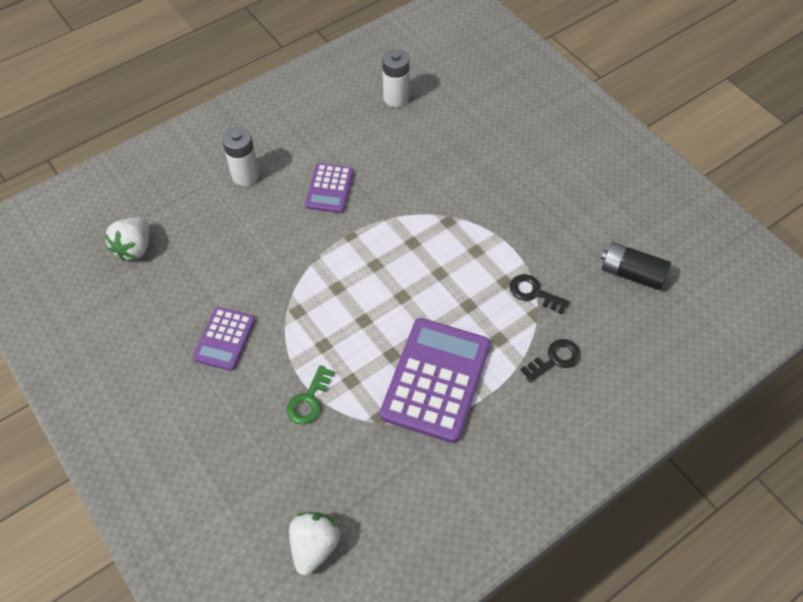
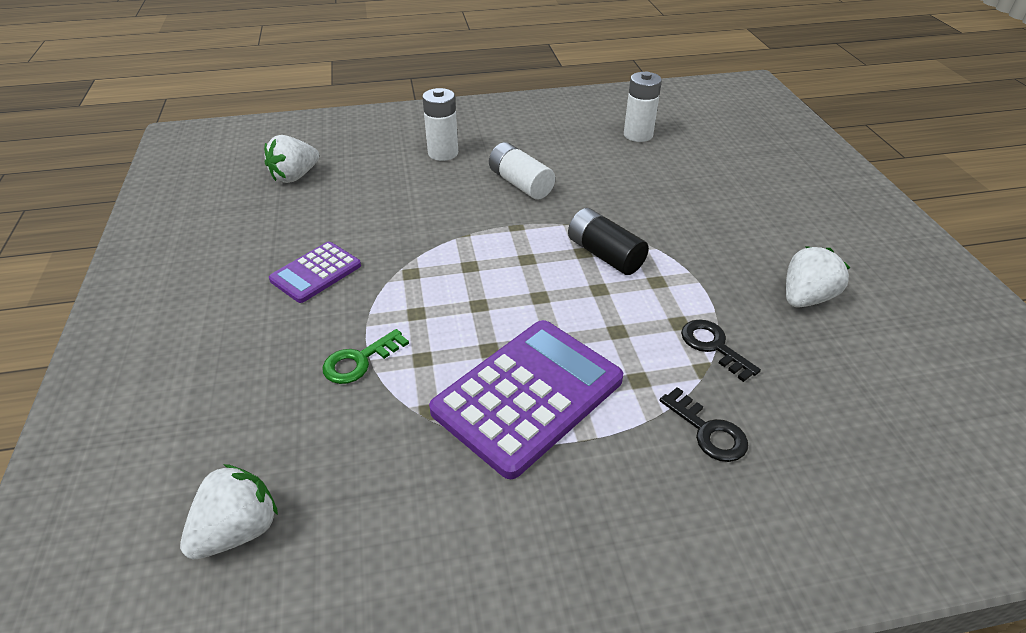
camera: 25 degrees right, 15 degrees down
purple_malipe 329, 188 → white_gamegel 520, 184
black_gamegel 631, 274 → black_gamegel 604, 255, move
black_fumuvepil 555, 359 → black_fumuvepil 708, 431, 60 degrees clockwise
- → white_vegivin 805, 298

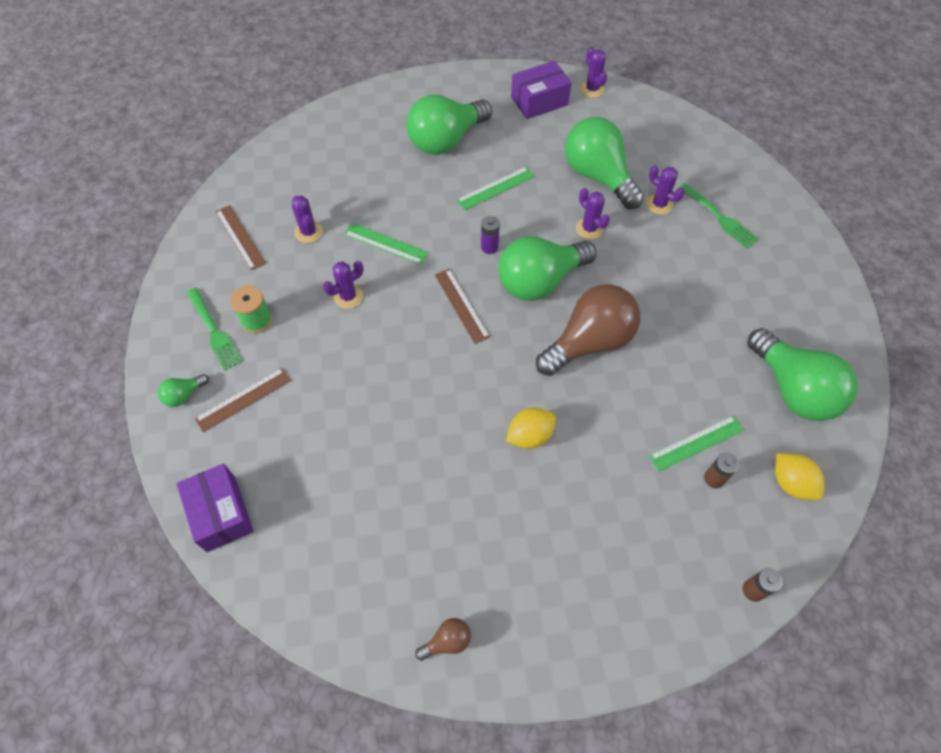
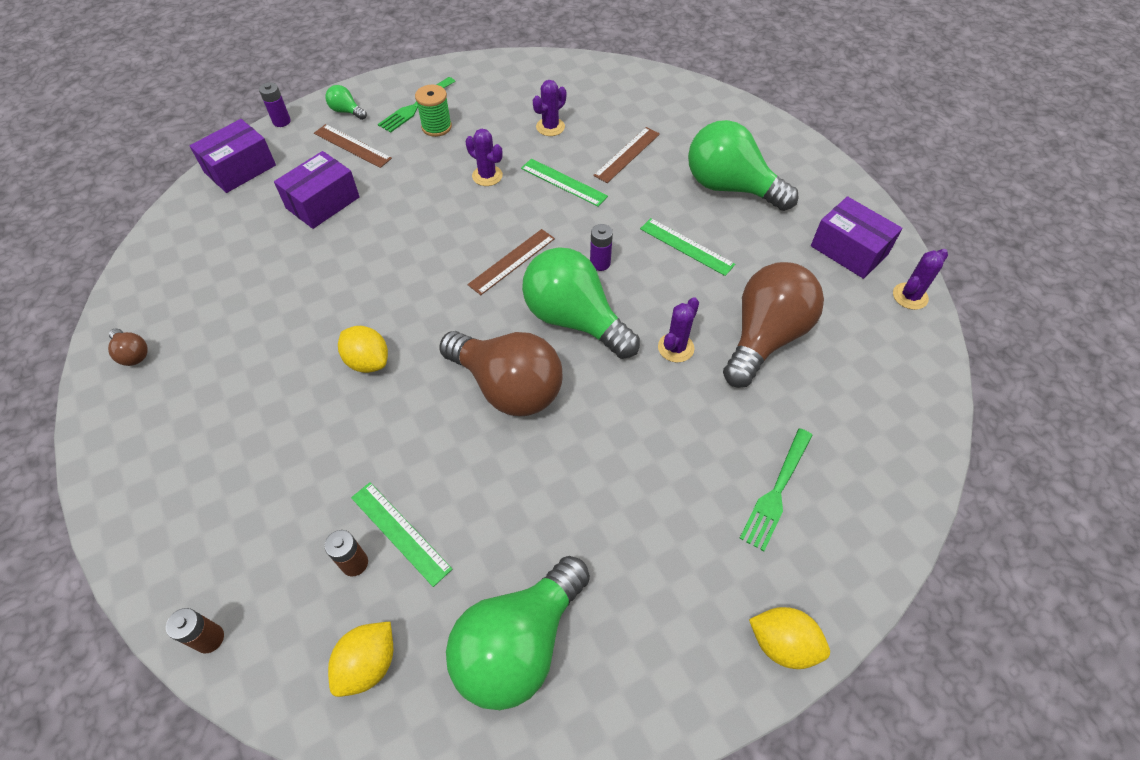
camera: 70 degrees right, 5 degrees down
- → purple_gamegel 281, 121
- → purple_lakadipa 323, 203
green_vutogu 385, 243 → green_vutogu 563, 182, 60 degrees counterclockwise
brown_vutogu 240, 237 → brown_vutogu 627, 154, move
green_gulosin 598, 176 → brown_gulosin 765, 337
- → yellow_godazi 782, 643
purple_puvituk 659, 204 → -

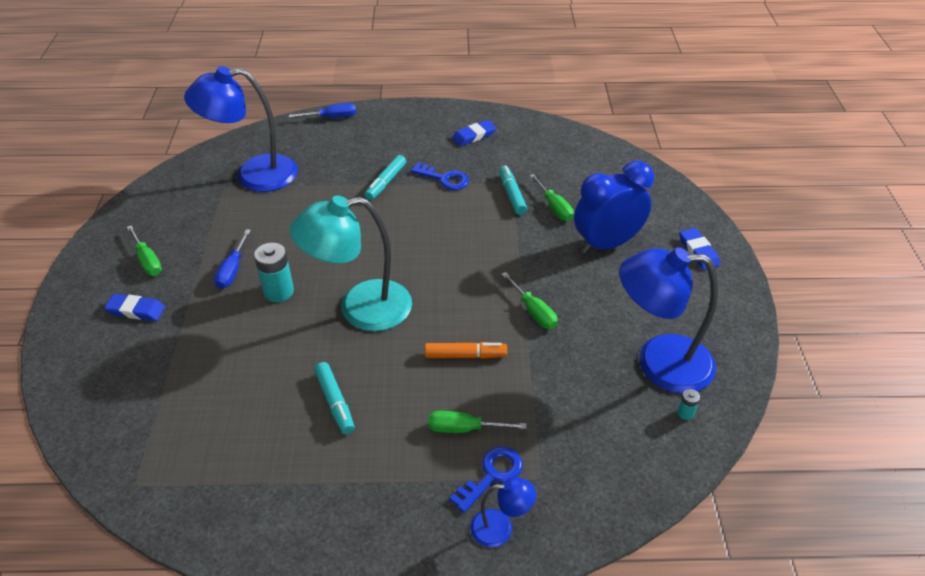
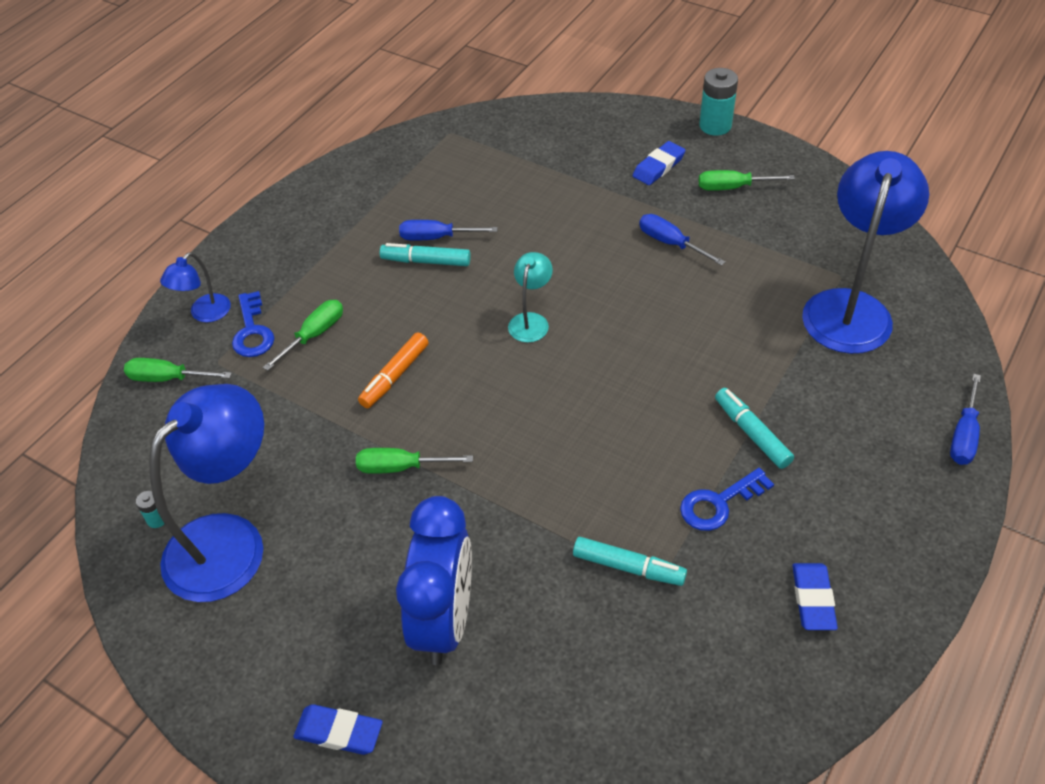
camera: 125 degrees right, 5 degrees up
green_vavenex 554, 207 → green_vavenex 168, 378, move
- → blue_vavenex 437, 237
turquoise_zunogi 360, 308 → turquoise_zunogi 531, 321, x0.47
turquoise_gamegel 278, 291 → turquoise_gamegel 715, 126, move

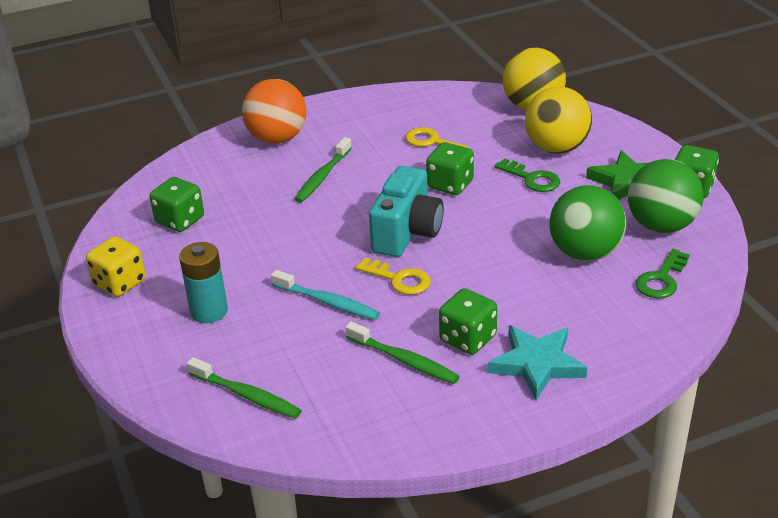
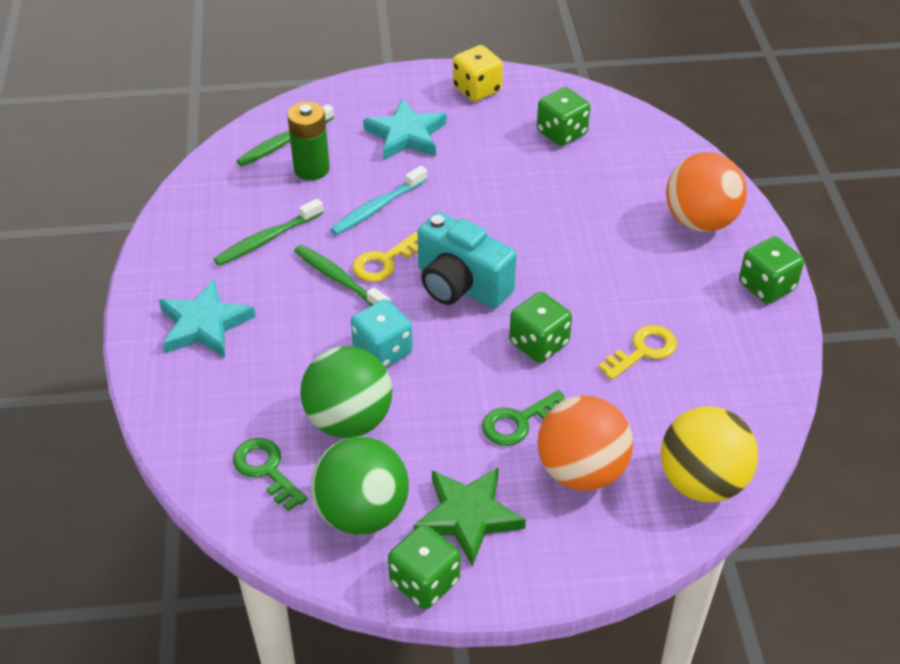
camera: 105 degrees right, 10 degrees up
- → green_gamegel 311, 169
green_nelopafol 323, 176 → green_nelopafol 339, 280, move
- → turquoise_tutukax 383, 351
turquoise_gamegel 209, 311 → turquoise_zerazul 406, 135
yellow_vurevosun 556, 148 → orange_vurevosun 581, 471
green_tutukax 468, 338 → green_tutukax 766, 286, move

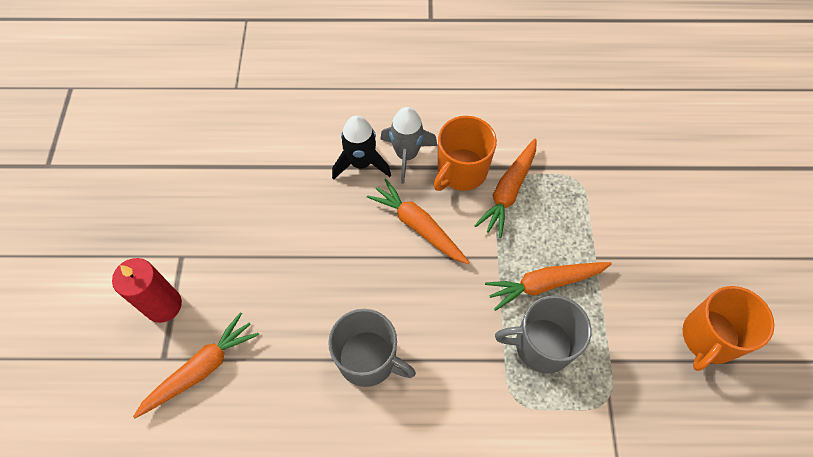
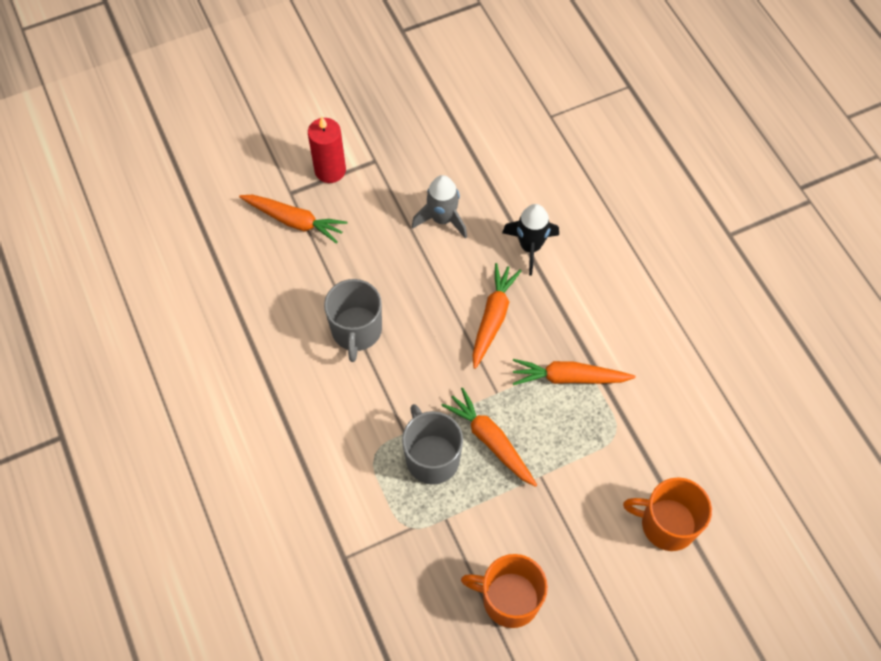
camera: 65 degrees right, 0 degrees up
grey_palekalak 406, 155 → grey_palekalak 442, 219, move
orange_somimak 461, 171 → orange_somimak 667, 524, move

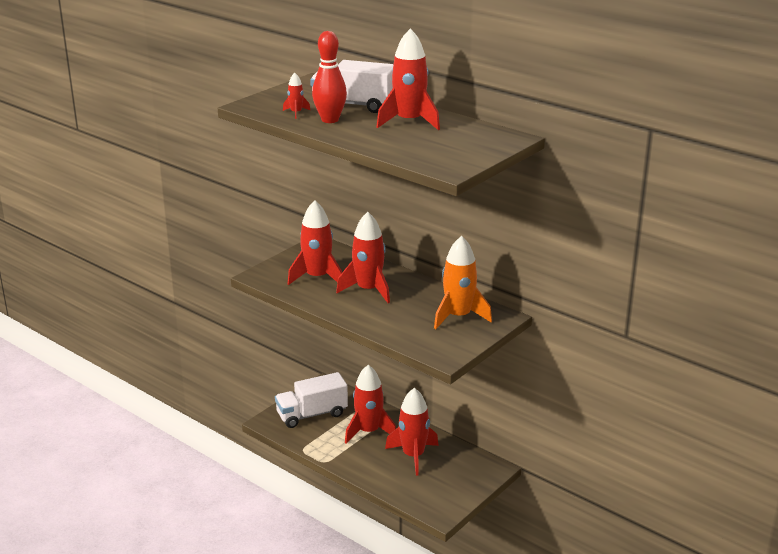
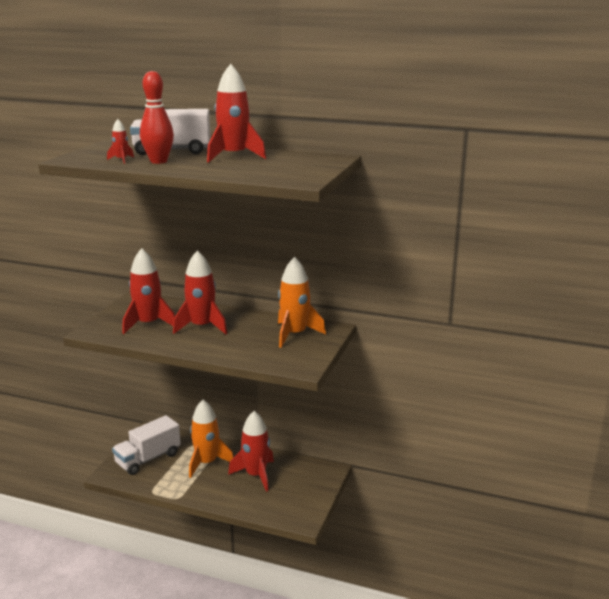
camera: 20 degrees left, 5 degrees down
red_palekalak 369, 431 → orange_palekalak 207, 463

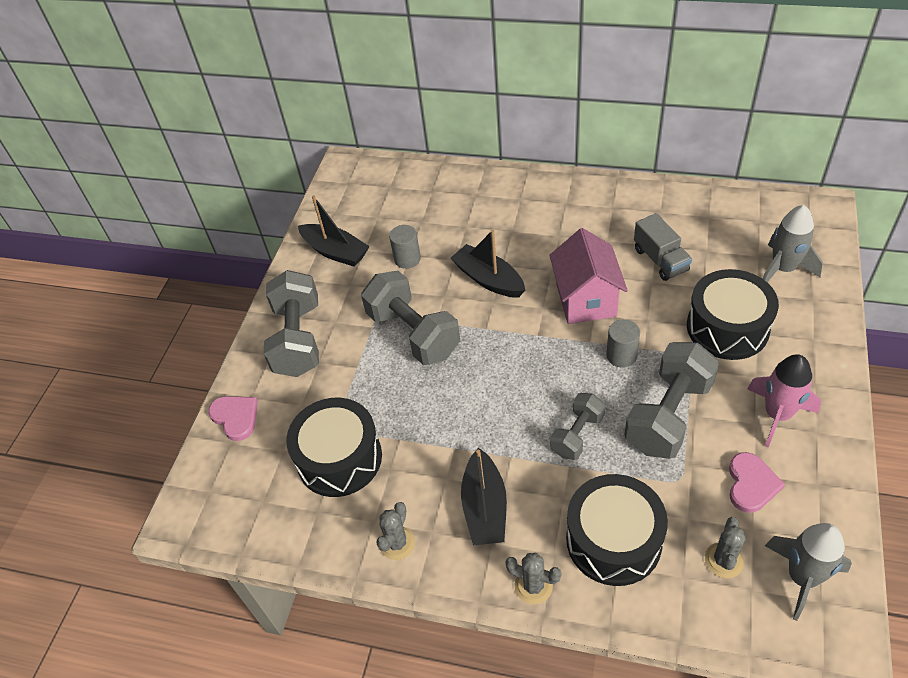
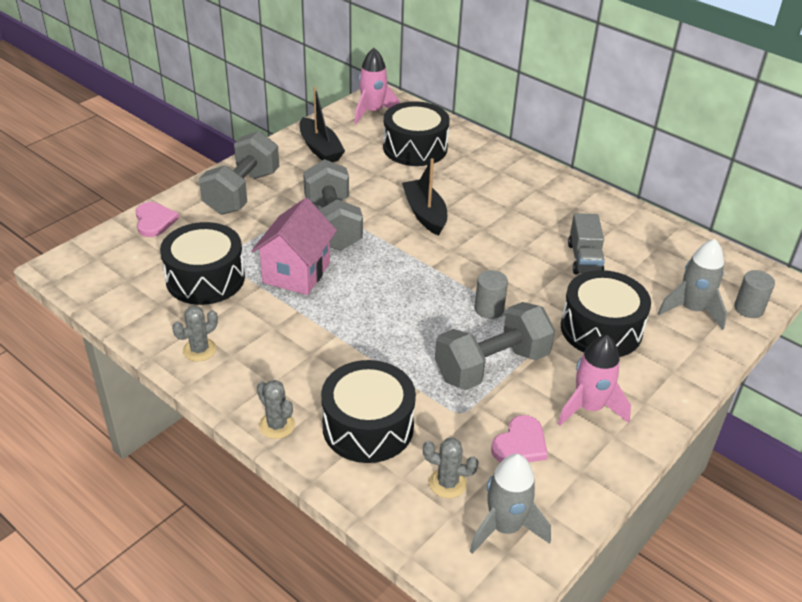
camera: 20 degrees right, 10 degrees down
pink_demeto 586, 300 → pink_demeto 296, 273, move
- → pink_palekalak 373, 112
- → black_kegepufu 415, 148
grey_puvituk 724, 560 → grey_puvituk 447, 483, 60 degrees clockwise
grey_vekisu 407, 259 → grey_vekisu 748, 308, move
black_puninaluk 485, 507 → -
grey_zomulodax 577, 435 → -

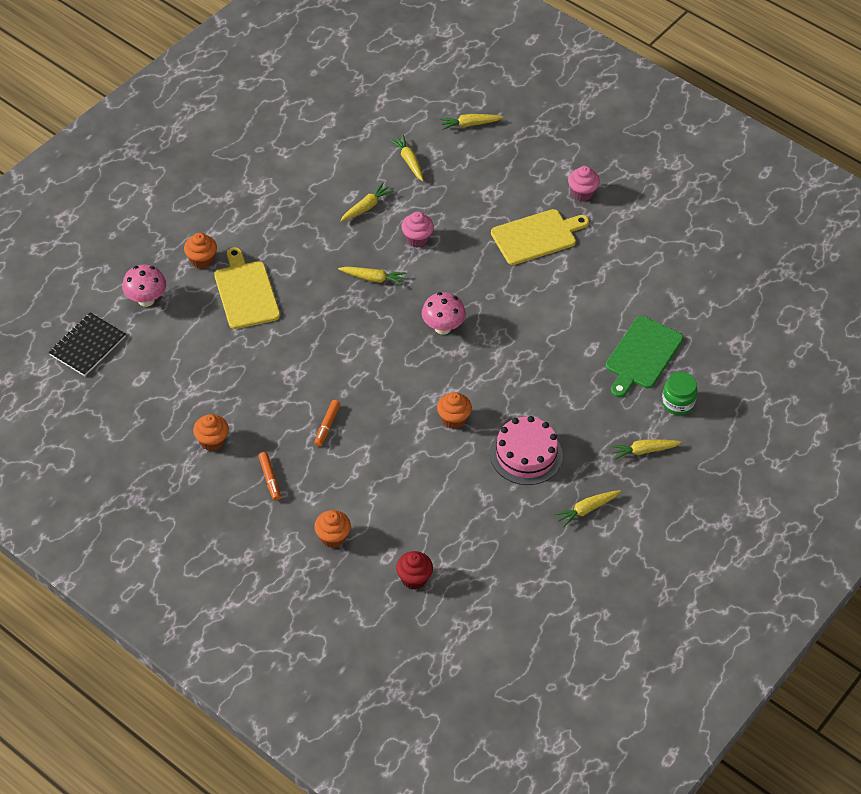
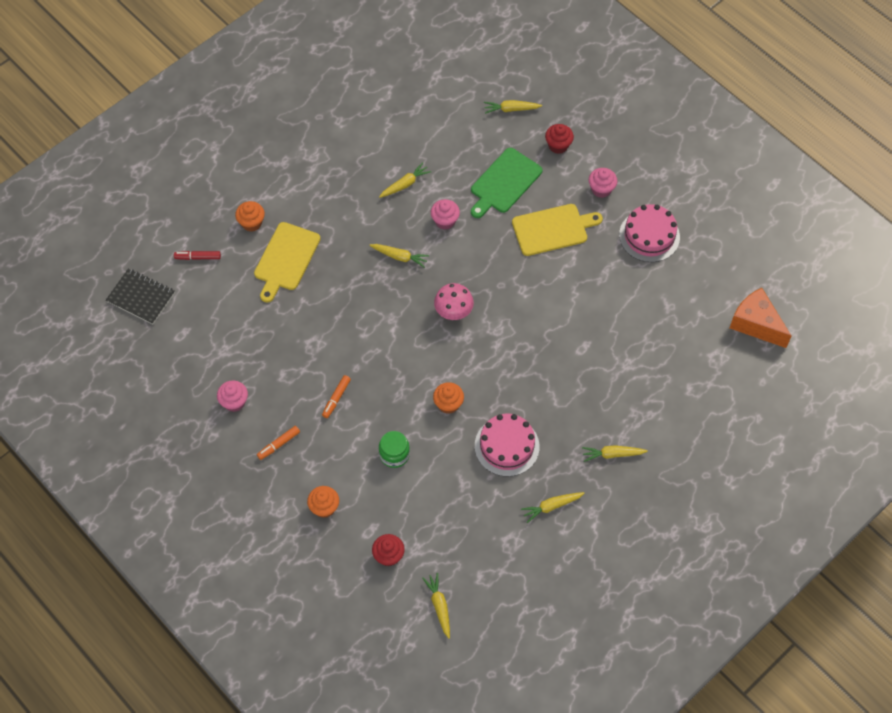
camera: 10 degrees right, 10 degrees up
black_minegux 87, 346 → black_minegux 141, 297, 75 degrees clockwise
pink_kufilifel 146, 300 → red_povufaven 198, 257
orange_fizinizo 212, 441 → pink_fizinizo 234, 402
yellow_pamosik 246, 292 → yellow_pamosik 286, 259, 150 degrees counterclockwise
orange_povufaven 270, 479 → orange_povufaven 278, 444, 60 degrees clockwise
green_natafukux 677, 403 → green_natafukux 394, 454, move
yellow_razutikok 409, 161 → yellow_razutikok 439, 606, move
green_pamosik 642, 355 → green_pamosik 504, 182, move
- → red_fizinizo 558, 145
- → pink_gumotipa 649, 236
- → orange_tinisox 756, 324

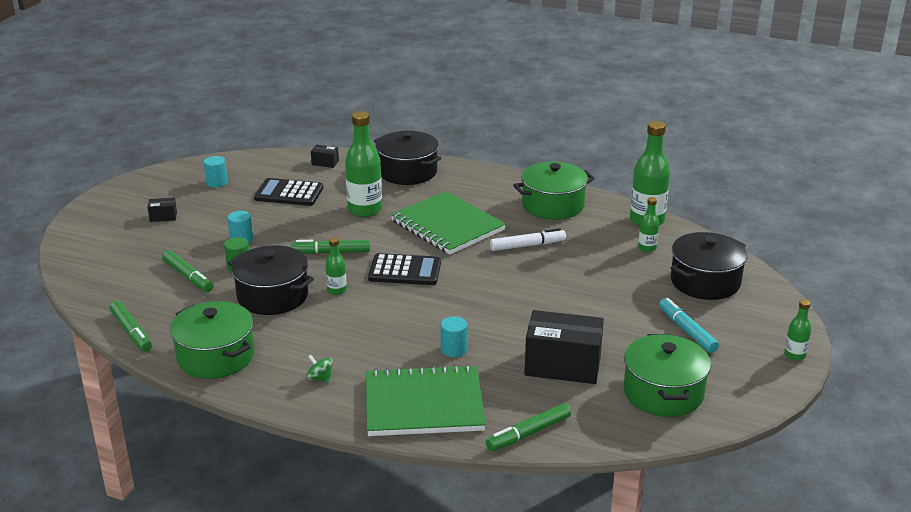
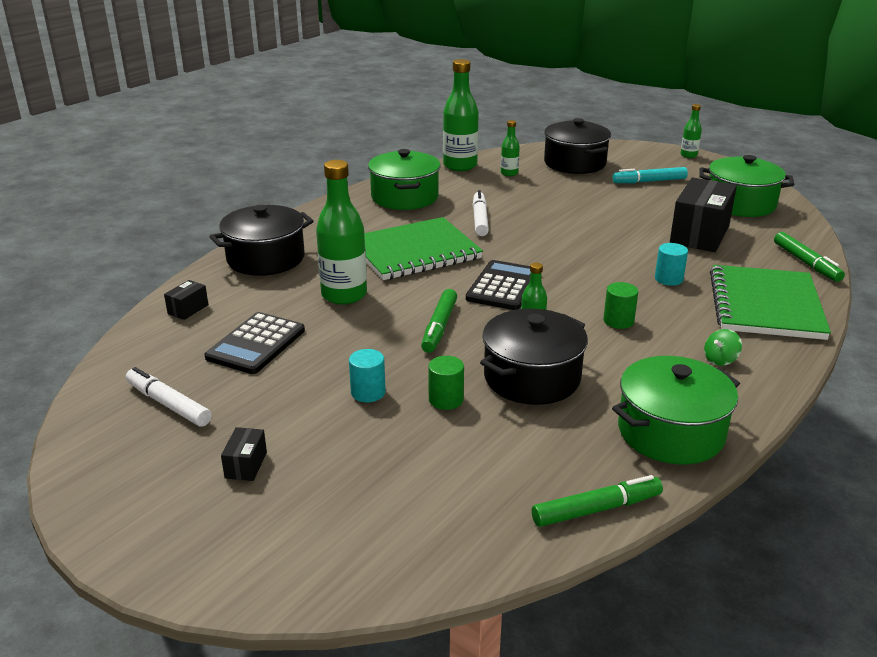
camera: 75 degrees left, 0 degrees up
turquoise_vekisu 217, 183 → white_povufaven 168, 404
- → green_vekisu 618, 321
green_povufaven 188, 276 → -

